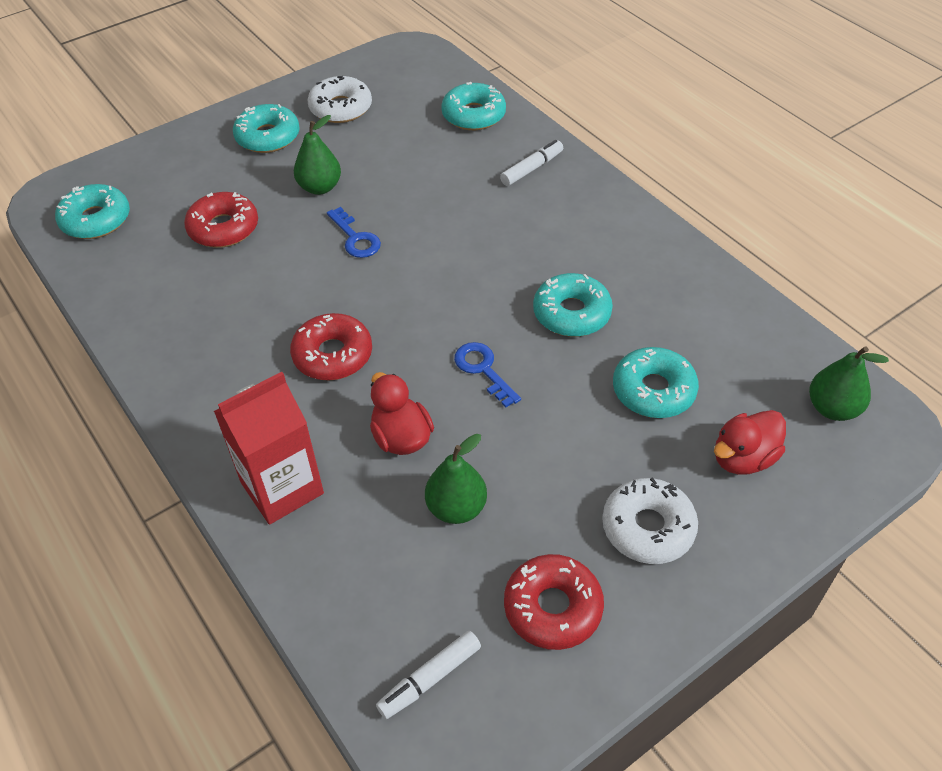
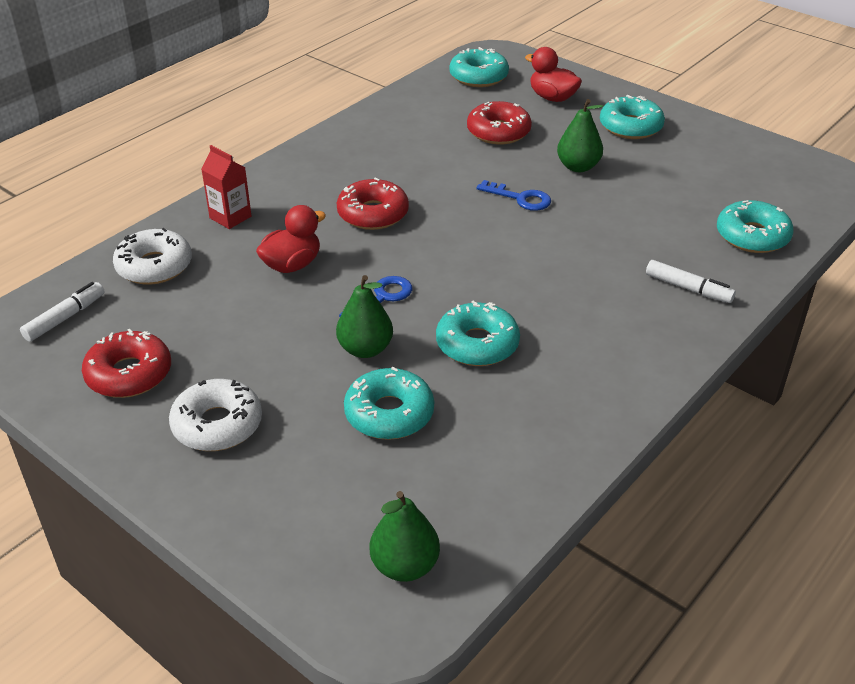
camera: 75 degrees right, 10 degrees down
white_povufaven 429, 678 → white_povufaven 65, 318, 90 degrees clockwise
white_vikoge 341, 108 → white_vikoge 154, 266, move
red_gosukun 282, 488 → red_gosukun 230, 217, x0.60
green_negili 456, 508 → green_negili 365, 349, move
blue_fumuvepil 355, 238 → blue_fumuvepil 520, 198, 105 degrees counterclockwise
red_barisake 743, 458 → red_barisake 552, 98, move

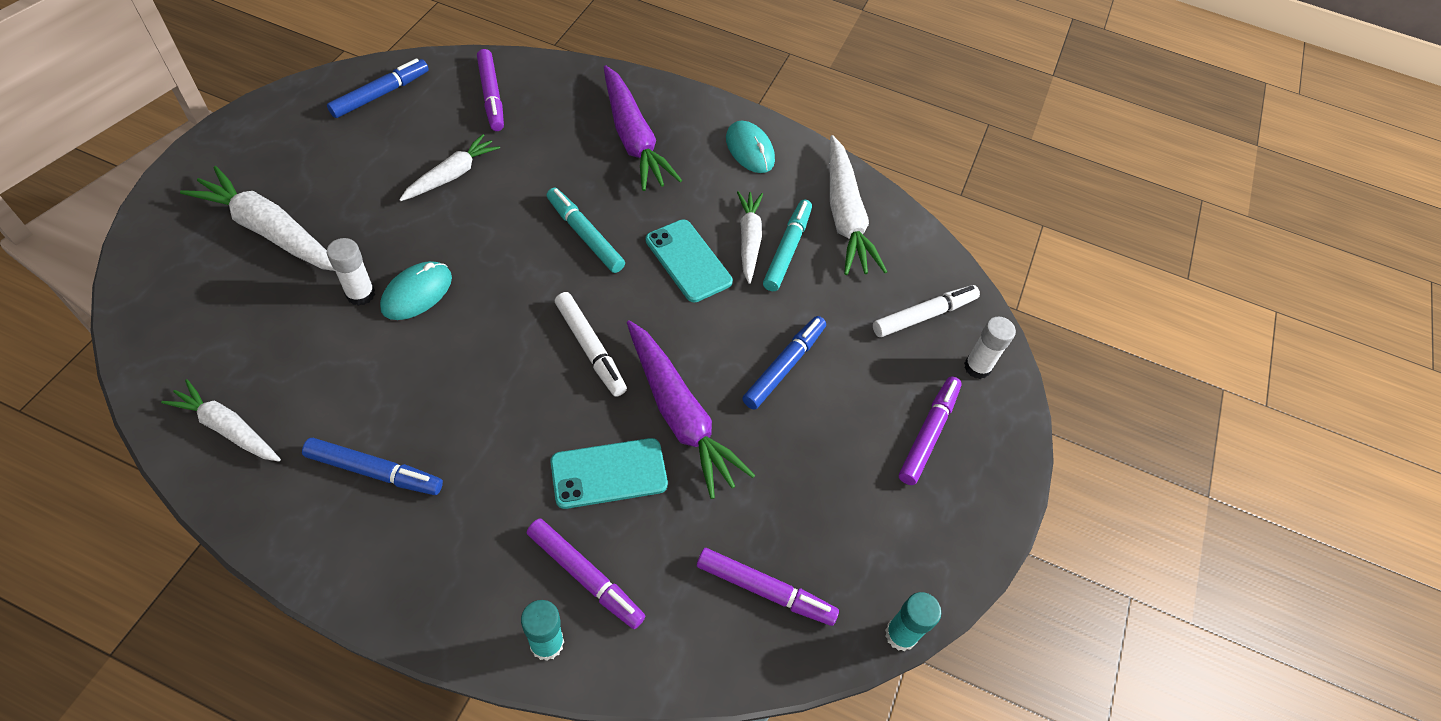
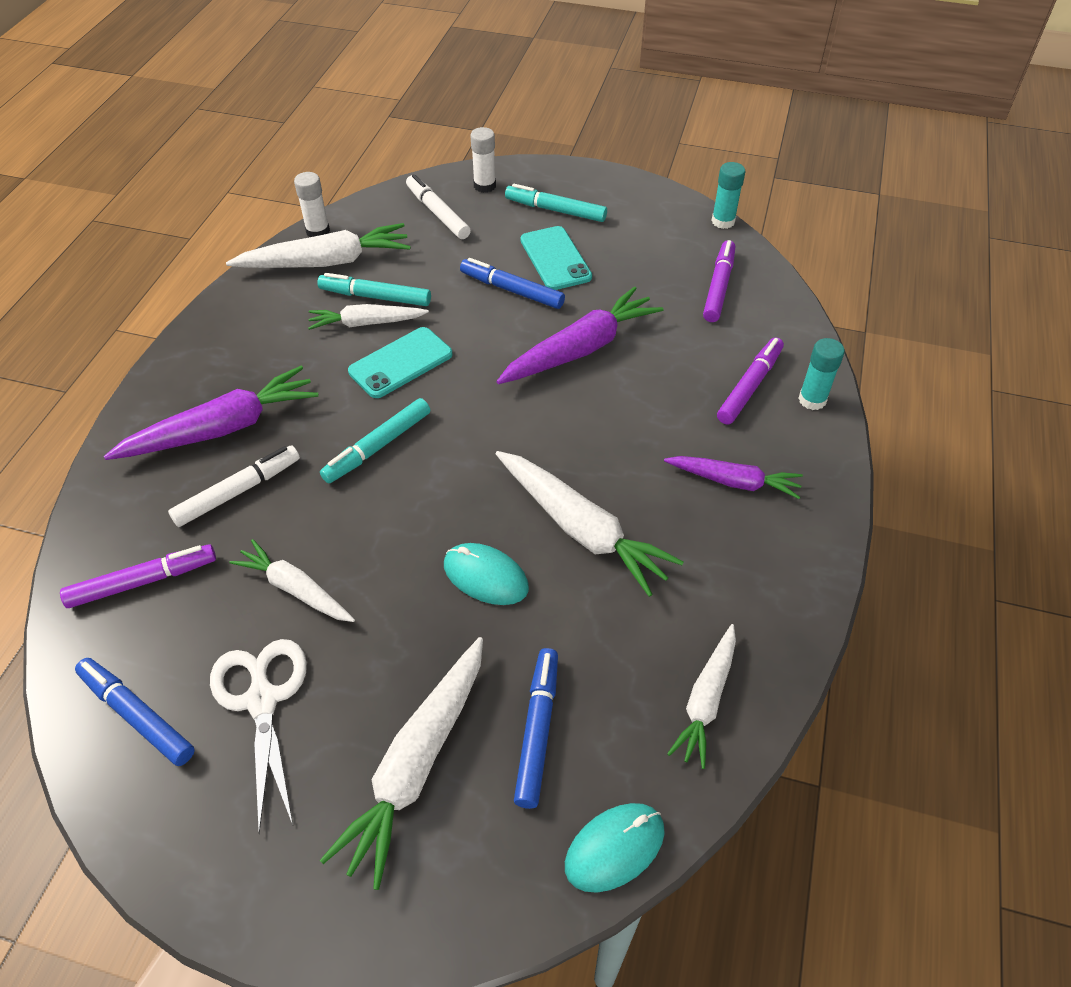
camera: 90 degrees left, 5 degrees down
white_povufaven 590, 348 → white_povufaven 238, 491, move
- → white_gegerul 262, 700
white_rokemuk 360, 294 → white_rokemuk 318, 231, move
- → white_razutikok 581, 529
purple_povufaven 928, 433 → turquoise_povufaven 555, 210
blue_povufaven 375, 471 → blue_povufaven 537, 730, move
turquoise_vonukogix 609, 473 → turquoise_vonukogix 555, 258, move
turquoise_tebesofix 749, 150 → turquoise_tebesofix 614, 848, move
- → purple_razutikok 734, 482

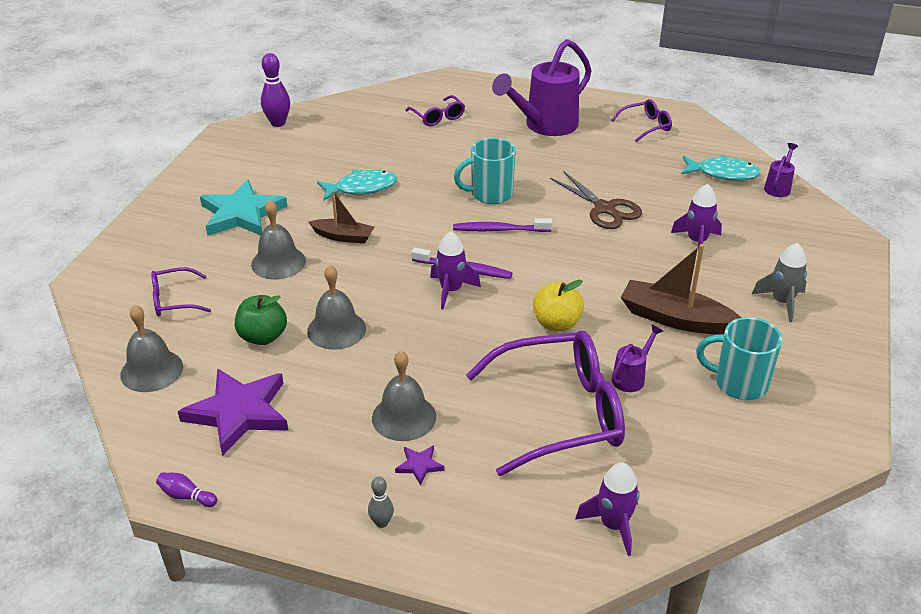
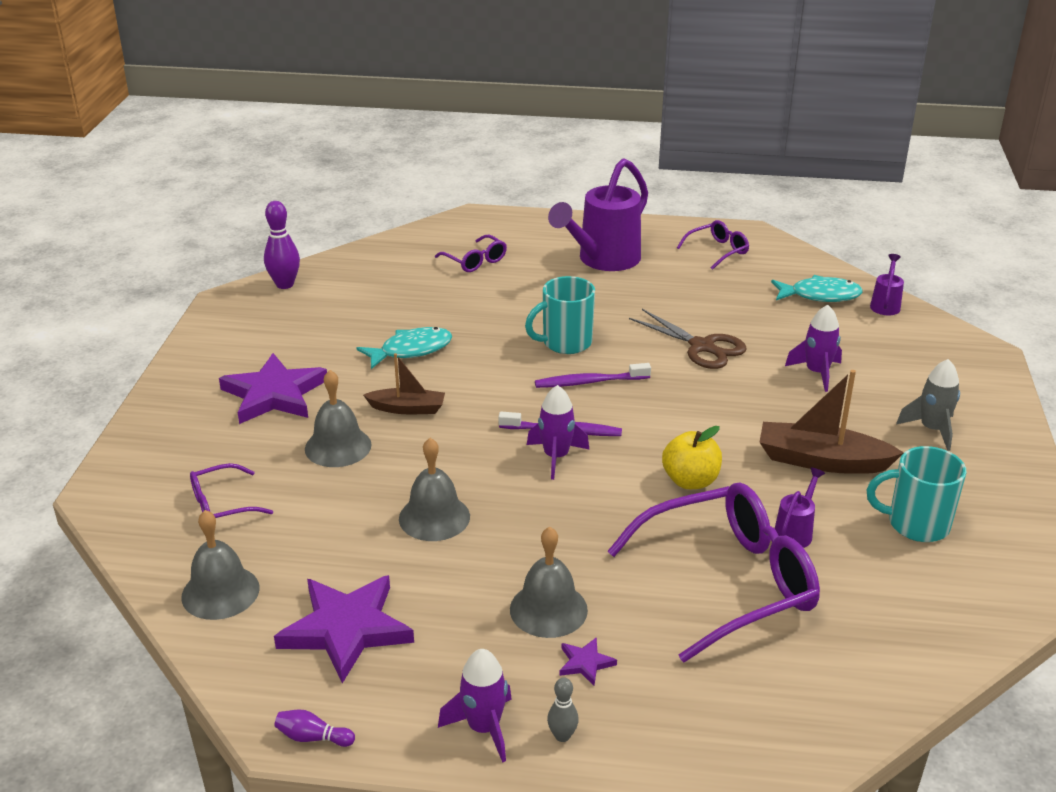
camera: 10 degrees left, 5 degrees down
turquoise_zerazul 242, 214 → purple_zerazul 274, 394
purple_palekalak 613, 525 → purple_palekalak 484, 728, move
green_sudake 263, 337 → -

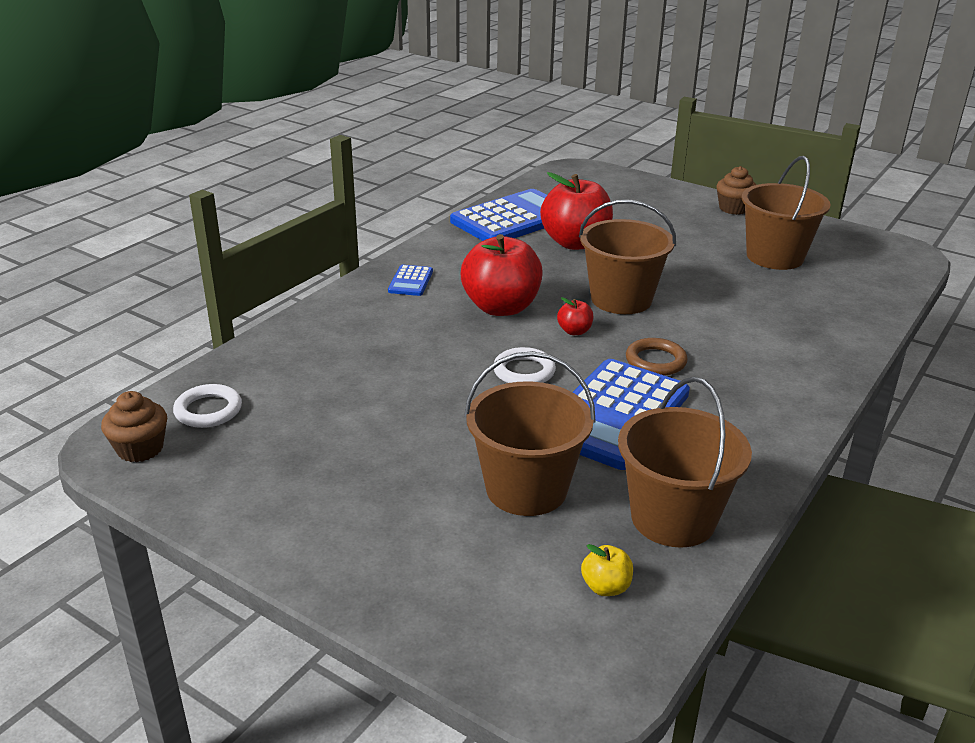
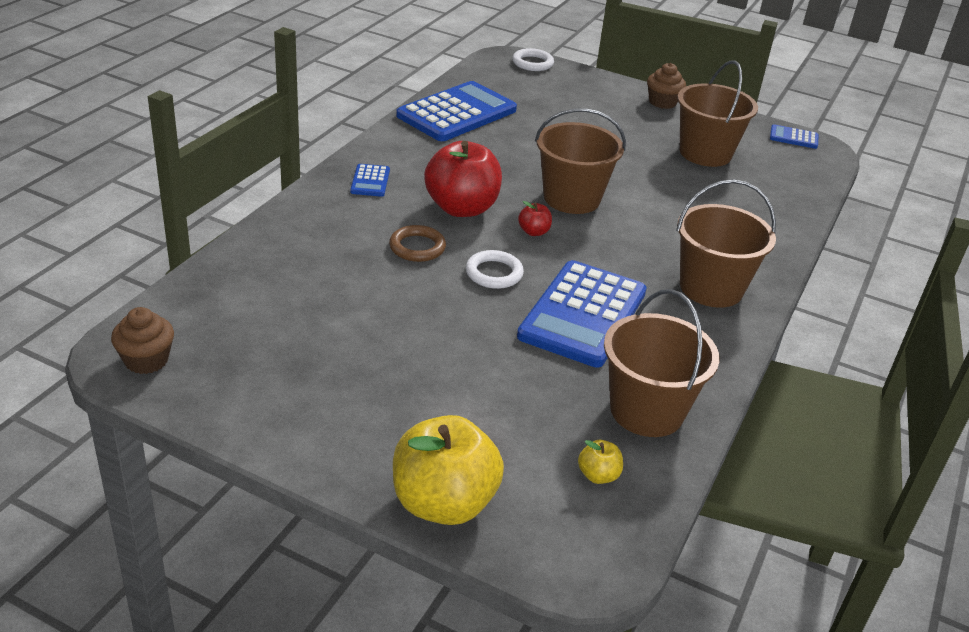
camera: 10 degrees left, 5 degrees up
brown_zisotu 655, 361 → brown_zisotu 417, 247, move
- → yellow_sudake 443, 503
white_zisotu 208, 410 → white_zisotu 532, 63, move
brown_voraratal 526, 489 → brown_voraratal 711, 288, move
- → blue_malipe 793, 137
red_sudake 575, 243 → -

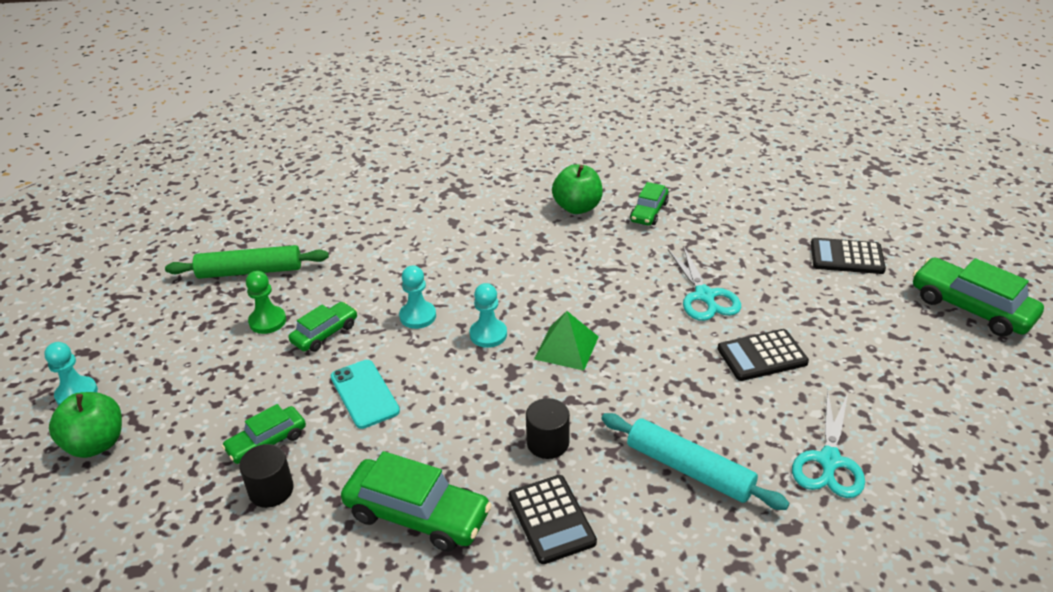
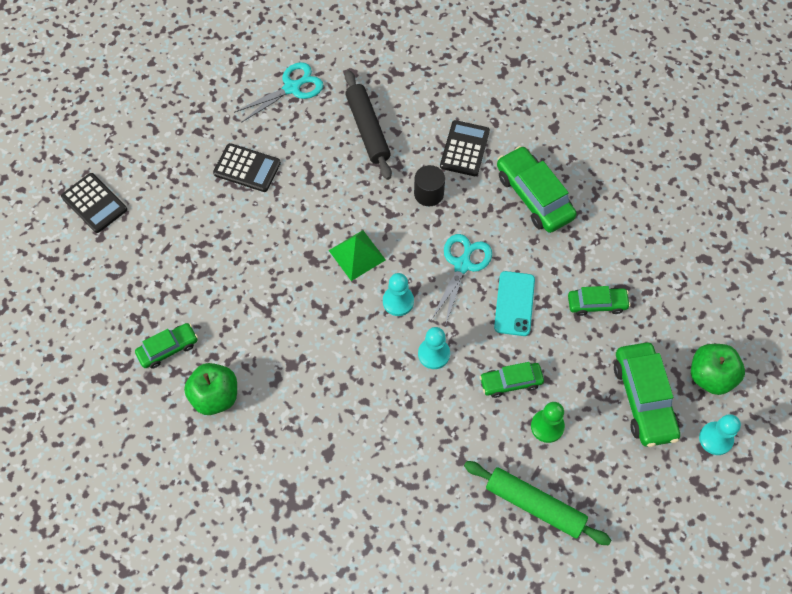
camera: 145 degrees left, 25 degrees up
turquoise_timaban 689, 469 → black_timaban 367, 129
turquoise_gegerul 705, 296 → turquoise_gegerul 462, 265, move
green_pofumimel 971, 308 → green_pofumimel 643, 399, move
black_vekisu 271, 490 → -

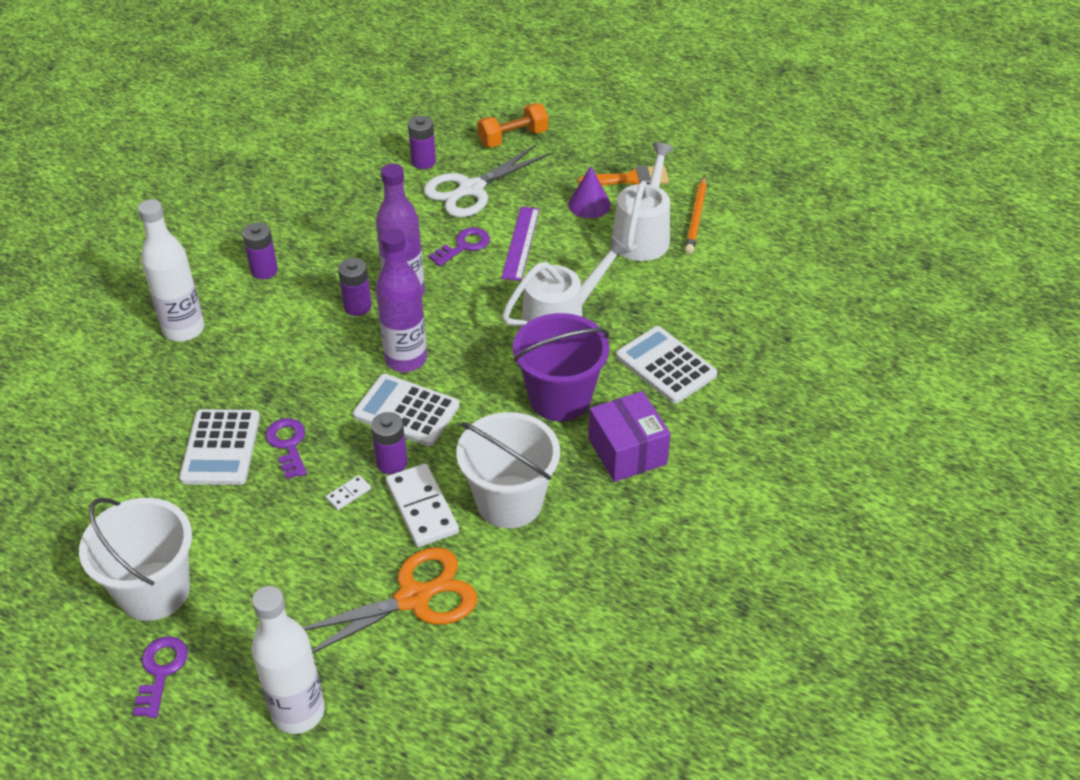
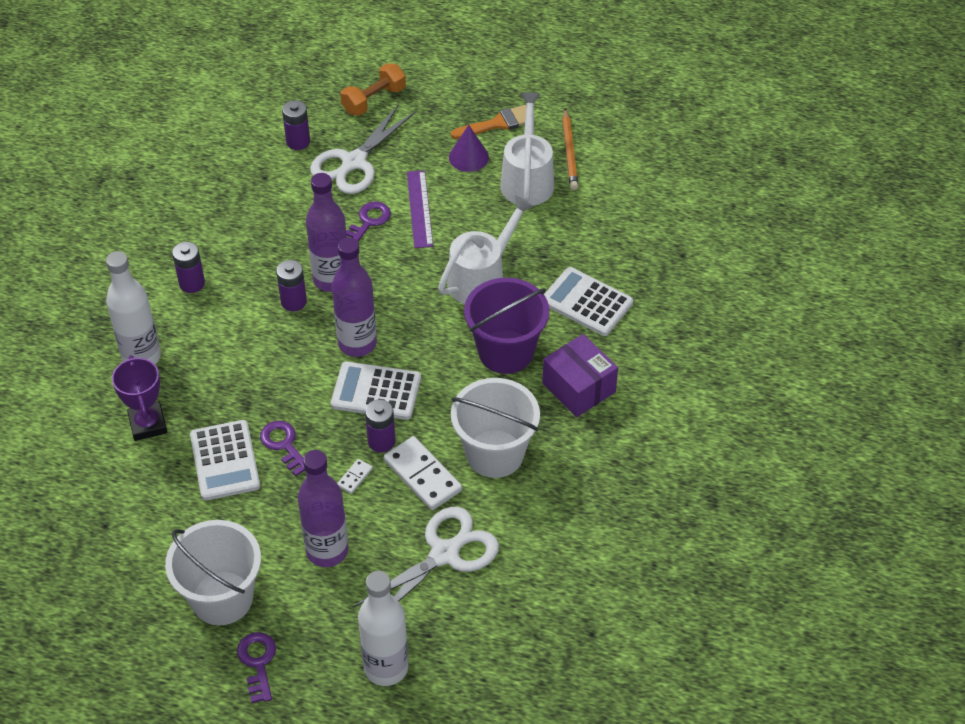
camera: 15 degrees left, 5 degrees up
- → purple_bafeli 148, 424
- → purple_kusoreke 327, 551
orange_gegerul 415, 597 → white_gegerul 445, 553

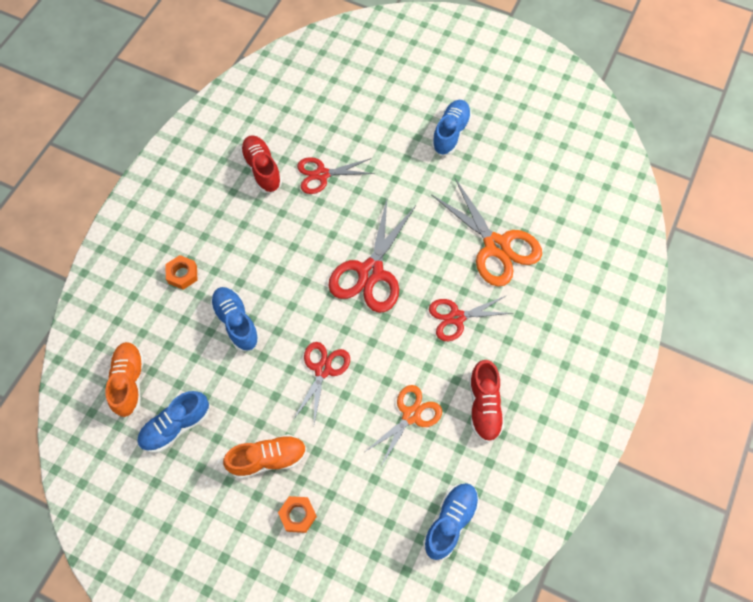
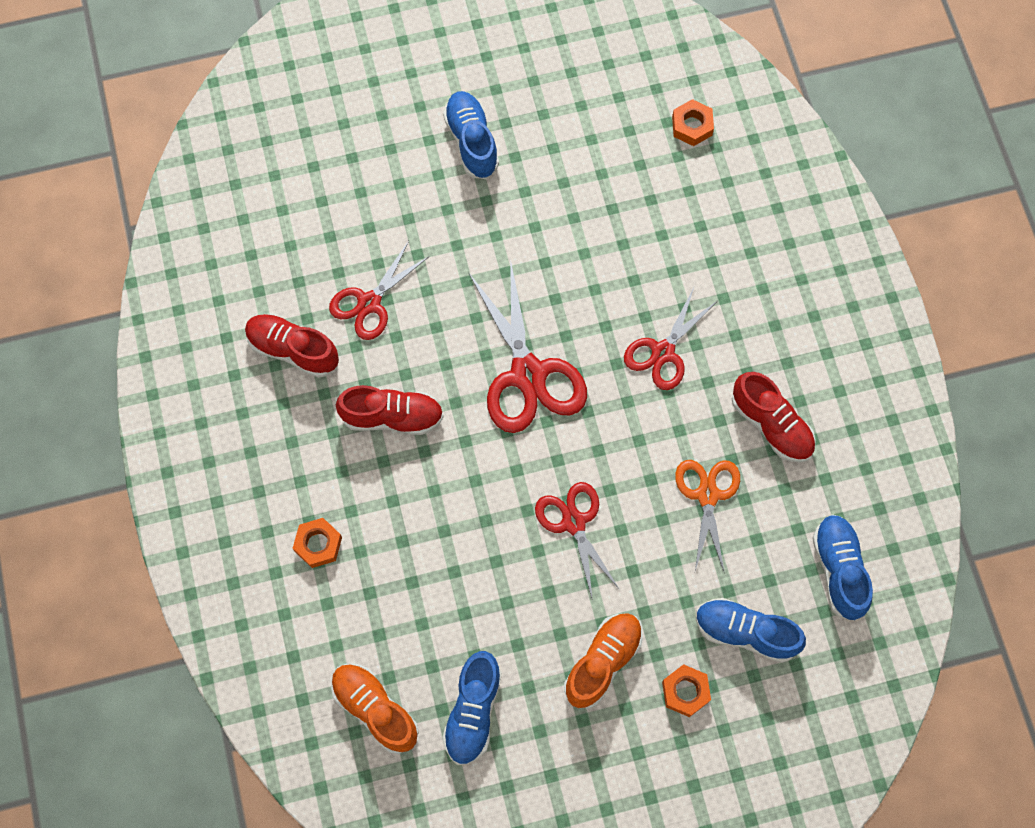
camera: 40 degrees left, 5 degrees up
- → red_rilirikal 392, 417
- → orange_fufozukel 692, 126
blue_rilirikal 236, 322 → blue_rilirikal 745, 632, move
orange_gegerul 496, 246 → -

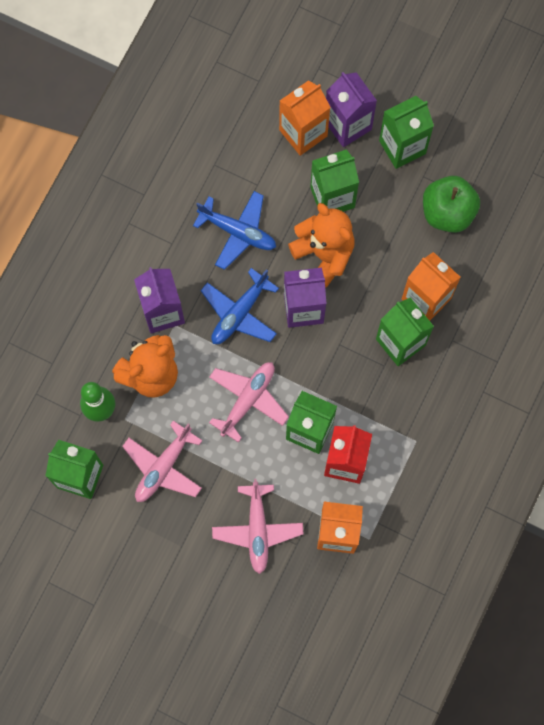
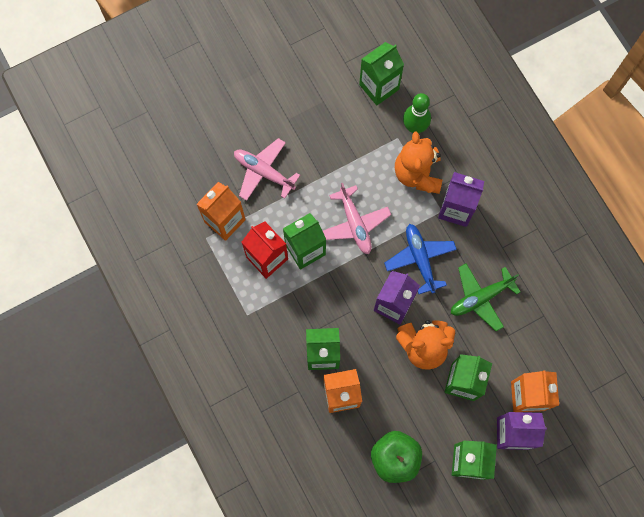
camera: 125 degrees right, 0 degrees up
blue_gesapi 238, 232 → green_gesapi 481, 298
pink_gesapi 163, 467 → -

